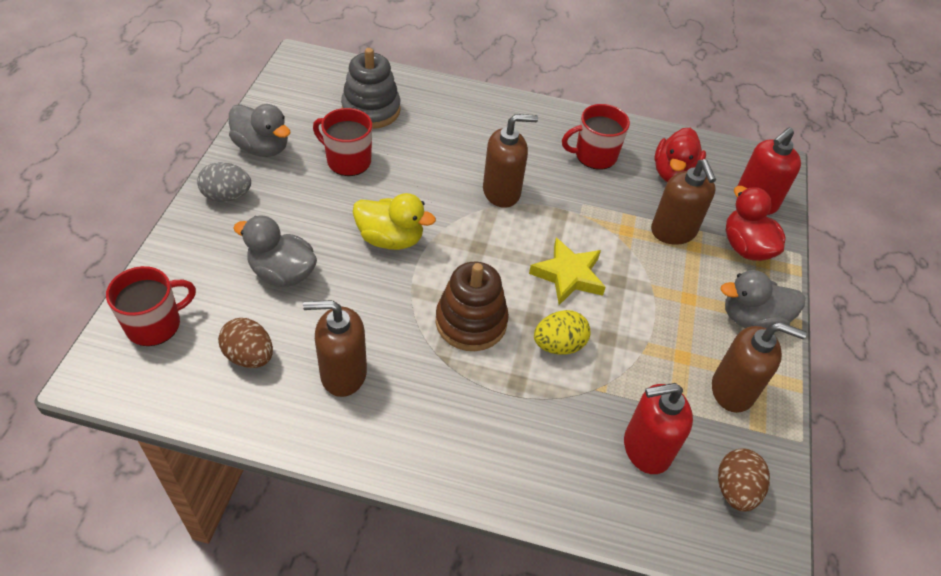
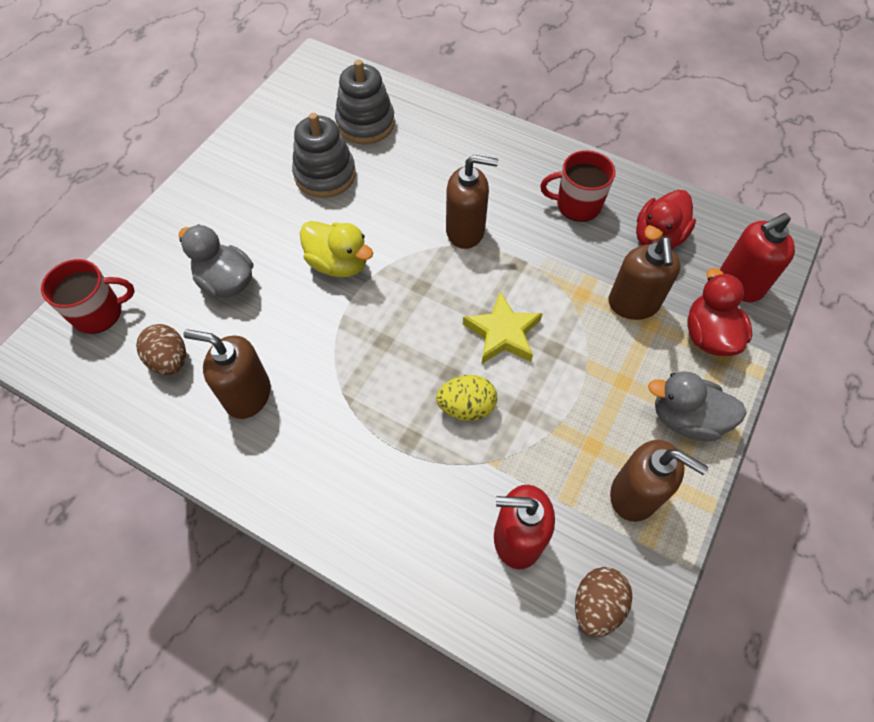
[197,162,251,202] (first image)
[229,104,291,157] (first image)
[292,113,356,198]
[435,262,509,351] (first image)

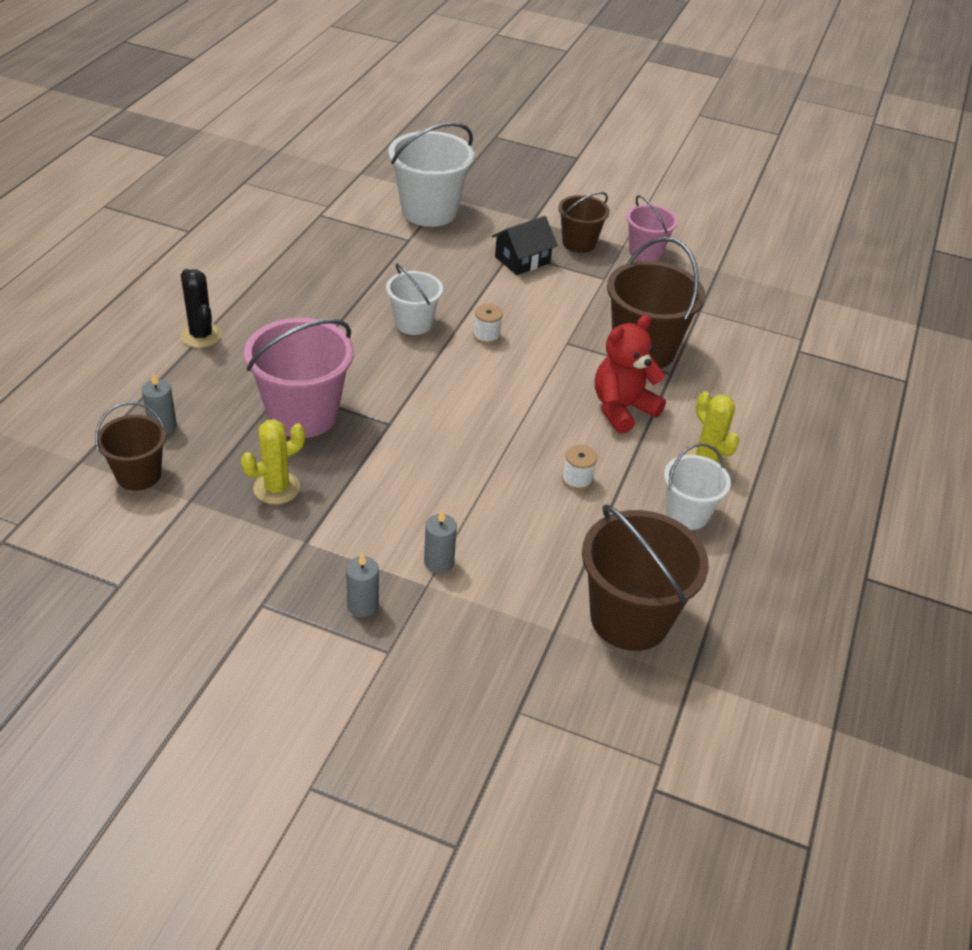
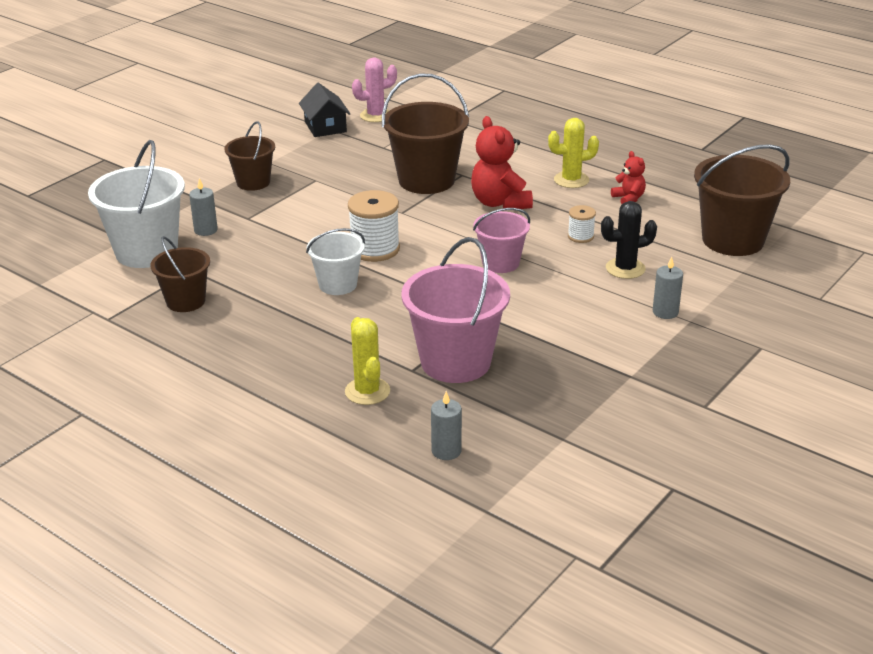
[150,236,210,312]
[601,201,657,279]
[345,317,390,405]
[189,178,218,236]
[348,190,400,262]
[299,83,351,137]
[473,208,530,273]
[611,151,646,204]
[352,58,397,122]

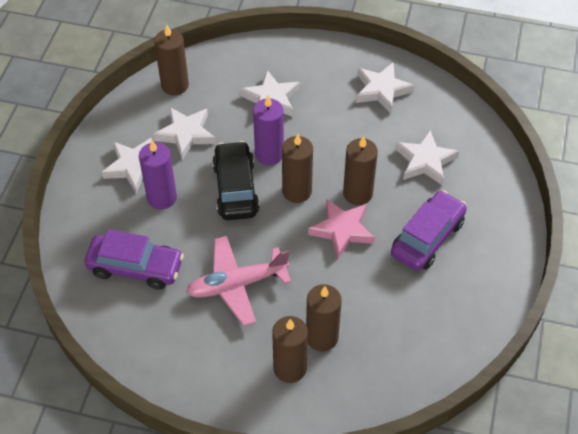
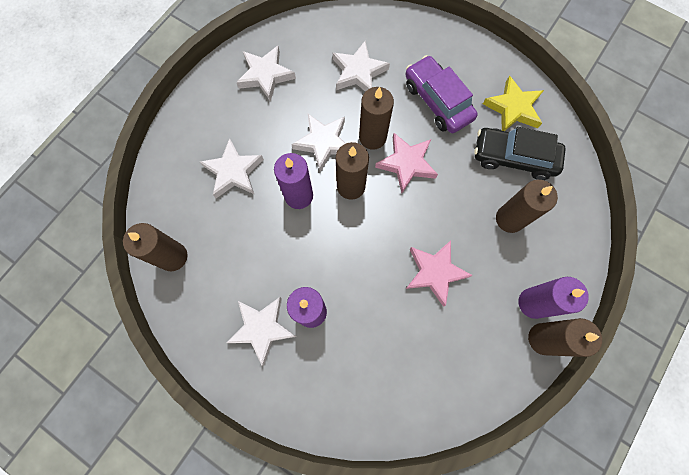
[84,229,184,290] (first image)
[291,114,346,172]
[406,240,473,307]
[474,127,566,180]
[528,318,602,357]
[483,76,544,131]
[519,277,589,319]

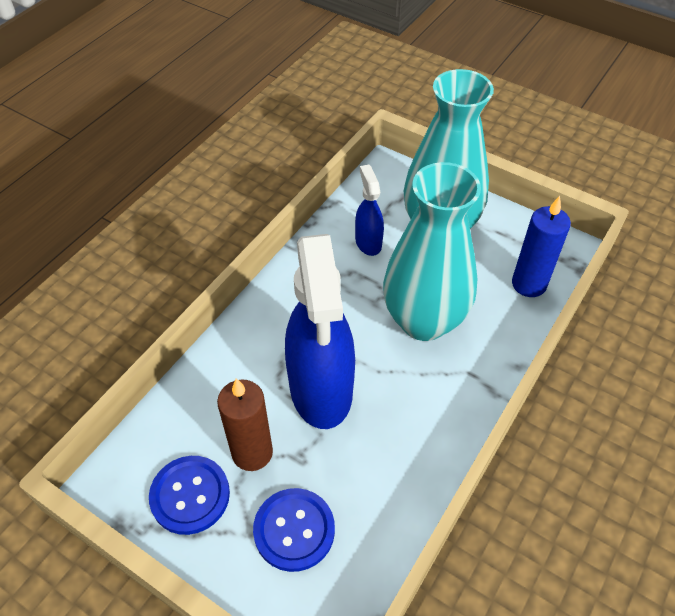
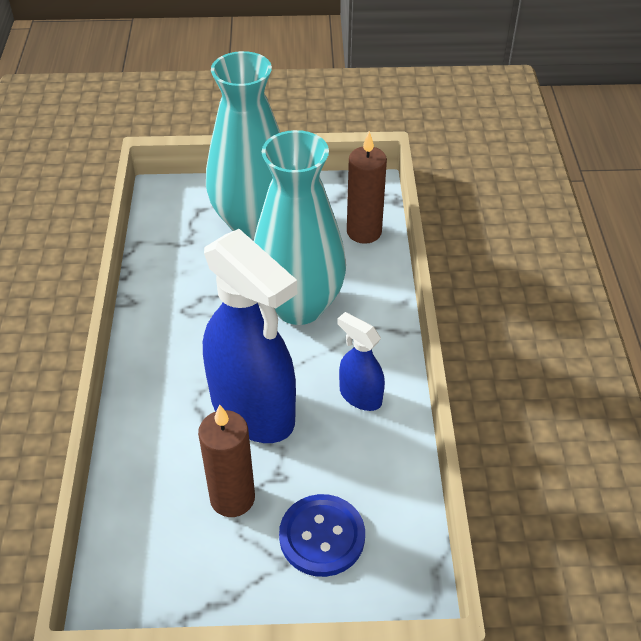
[149,456,230,535] (first image)
[337,312,385,411]
[347,131,387,244]

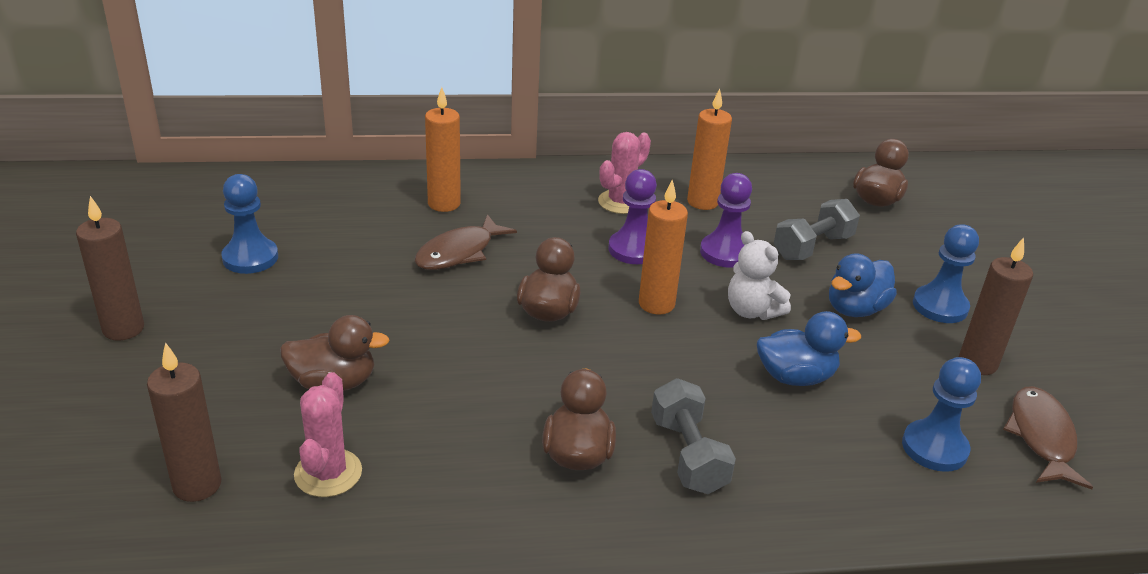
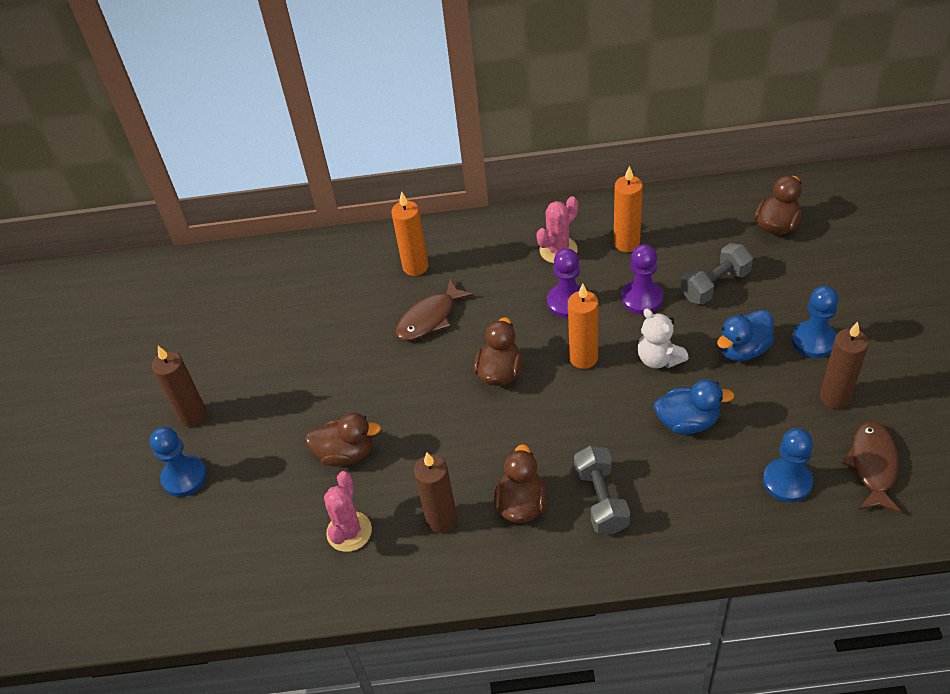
[414,452,457,533]
[150,427,207,497]

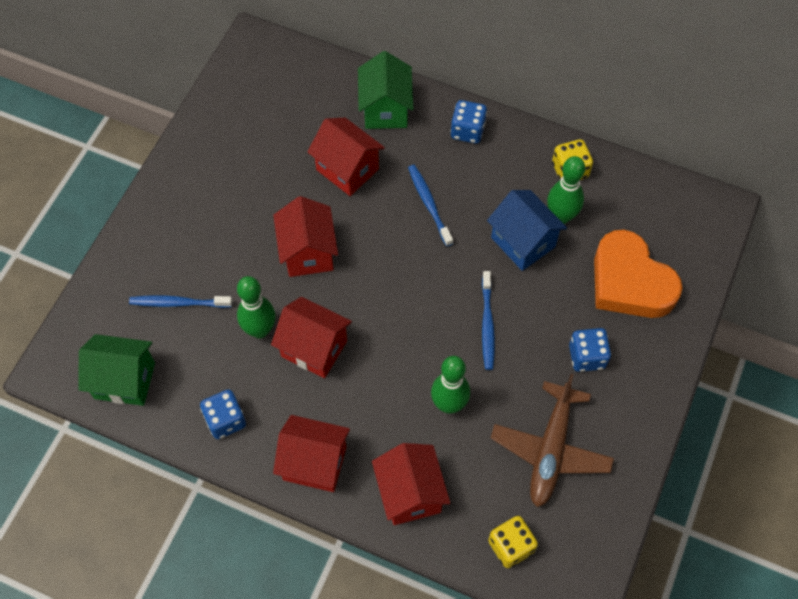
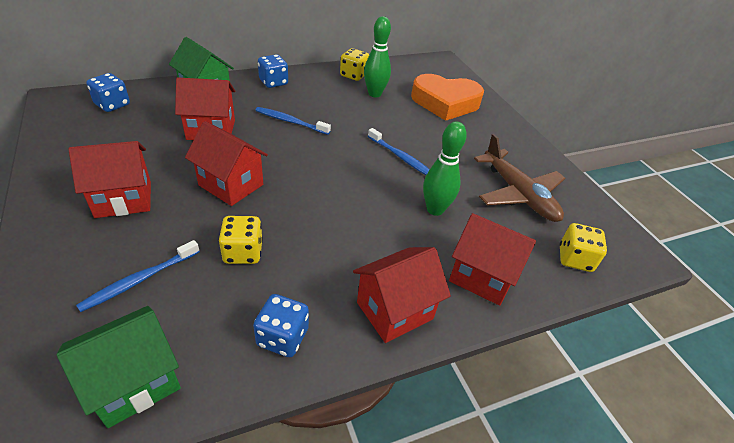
[219,216,263,264]
[68,141,151,218]
[487,190,567,271] (first image)
[86,73,130,112]

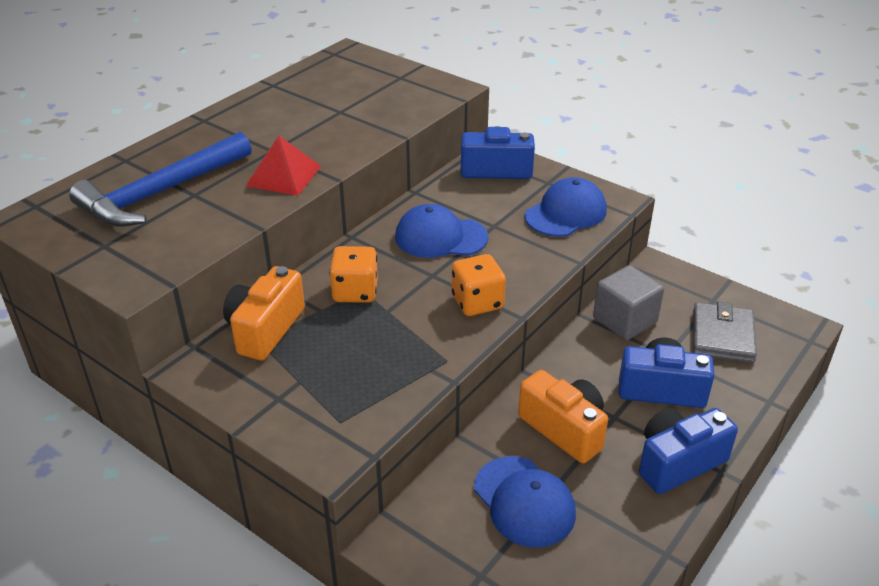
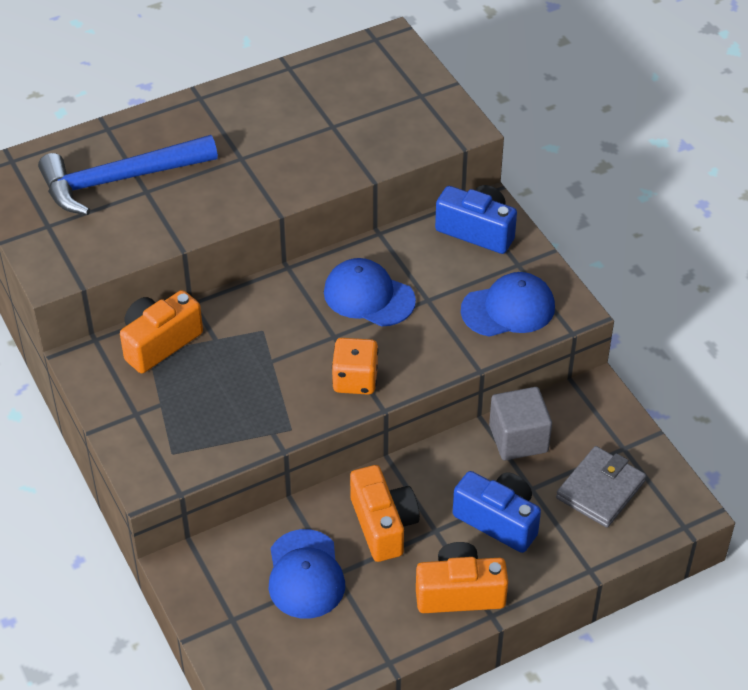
[246,136,321,196] (first image)
[329,246,378,303] (first image)
[416,542,508,613]

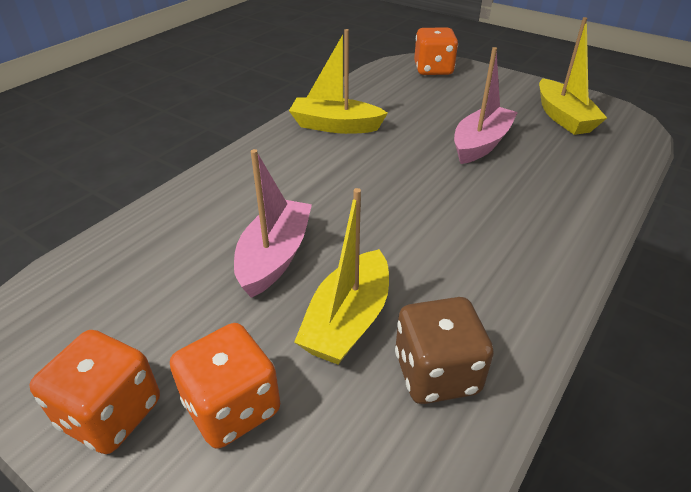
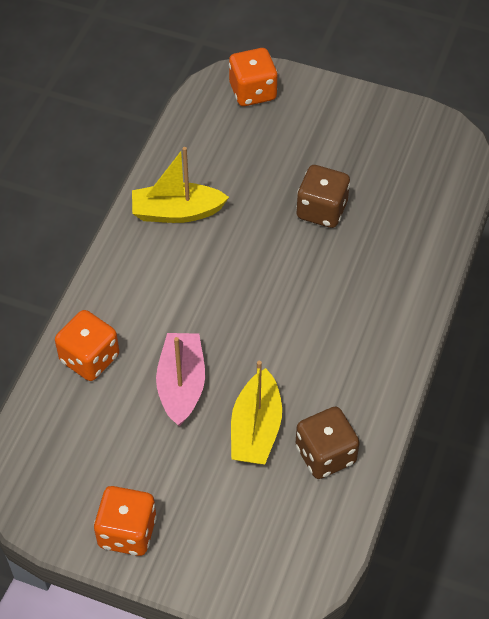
[55,310,119,381]
[296,165,350,228]
[539,17,607,135] (first image)

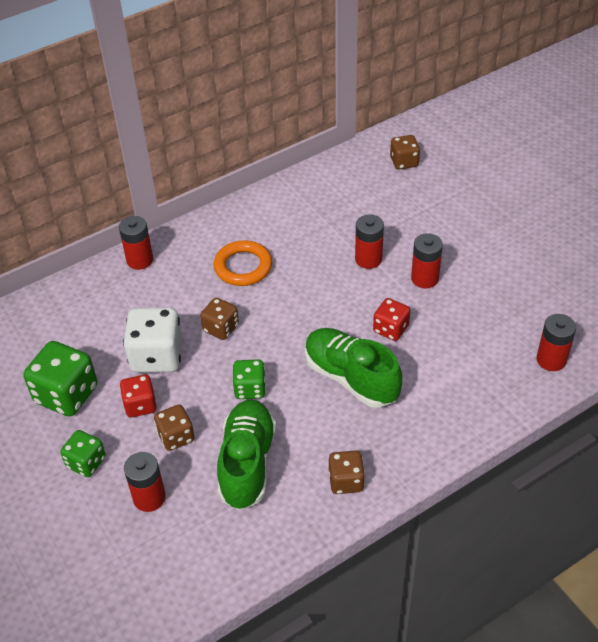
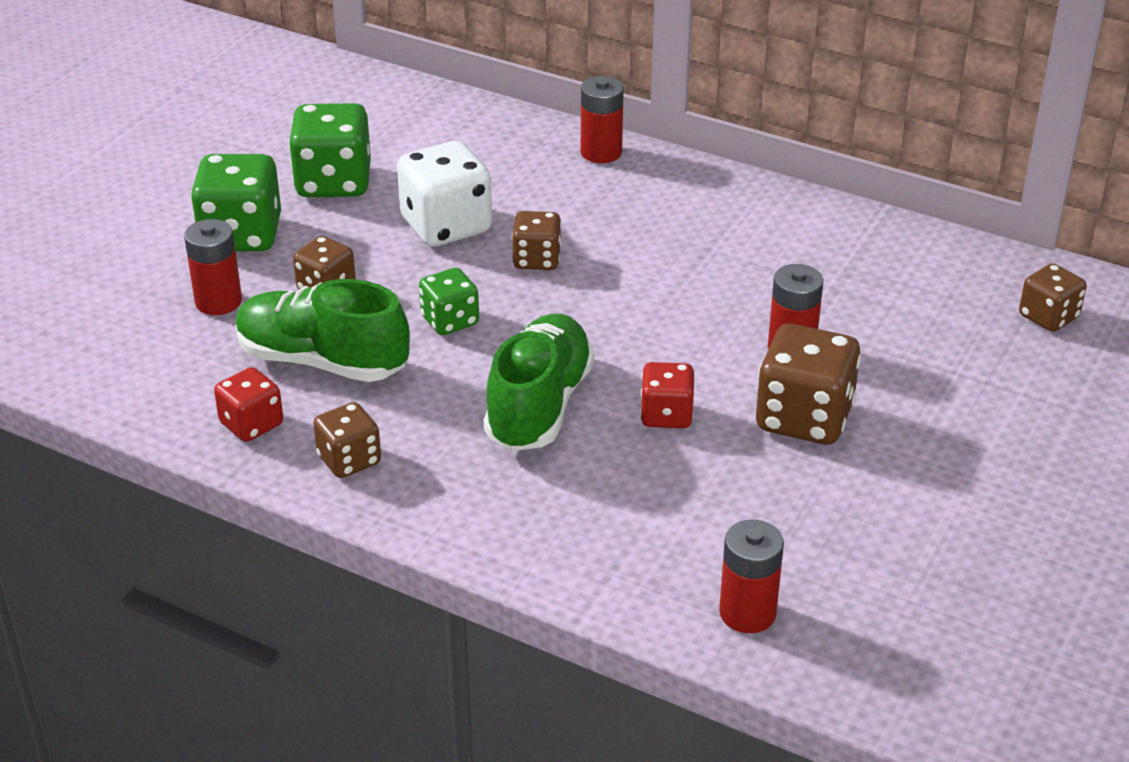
[190,154,281,251]
[214,367,283,442]
[214,240,272,286] (first image)
[235,279,410,382]
[756,324,861,445]

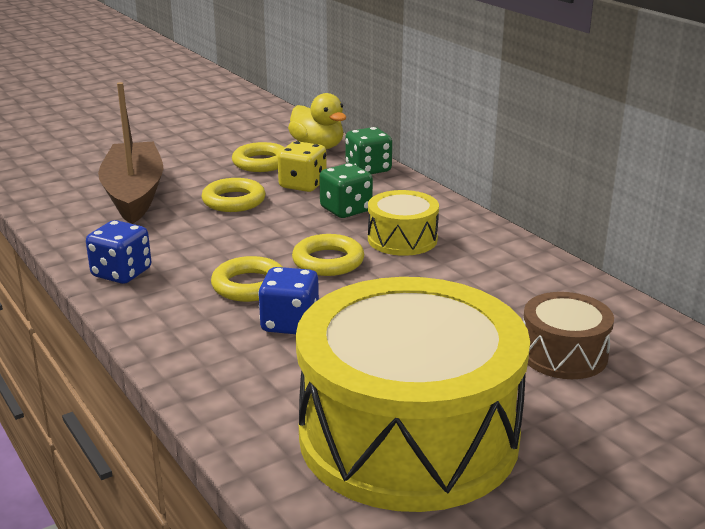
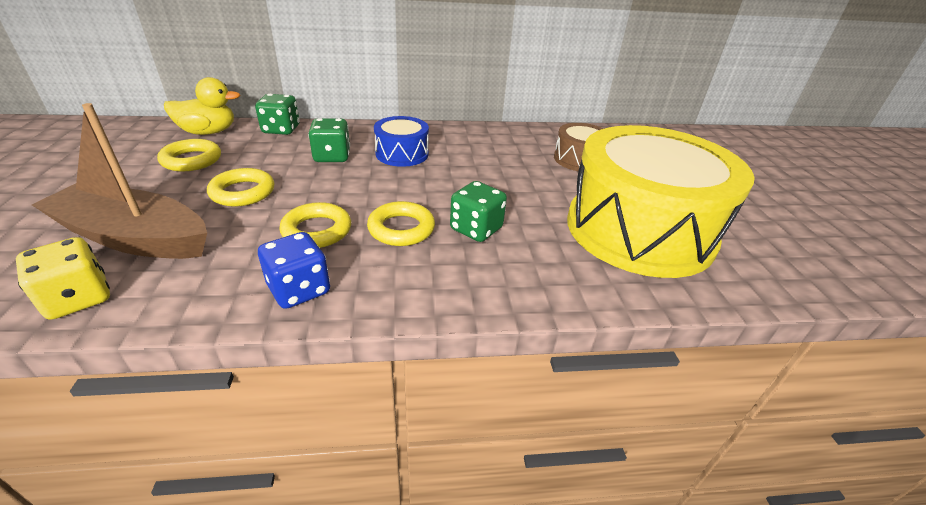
[450,181,507,242]
[16,237,110,320]
[279,202,351,248]
[374,116,429,167]

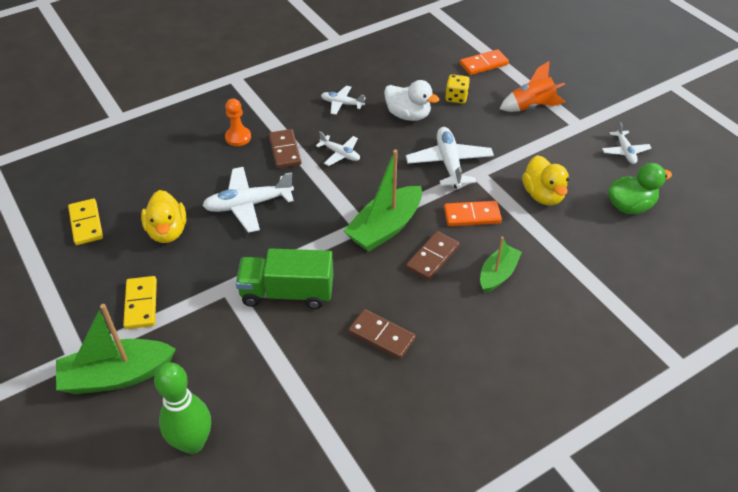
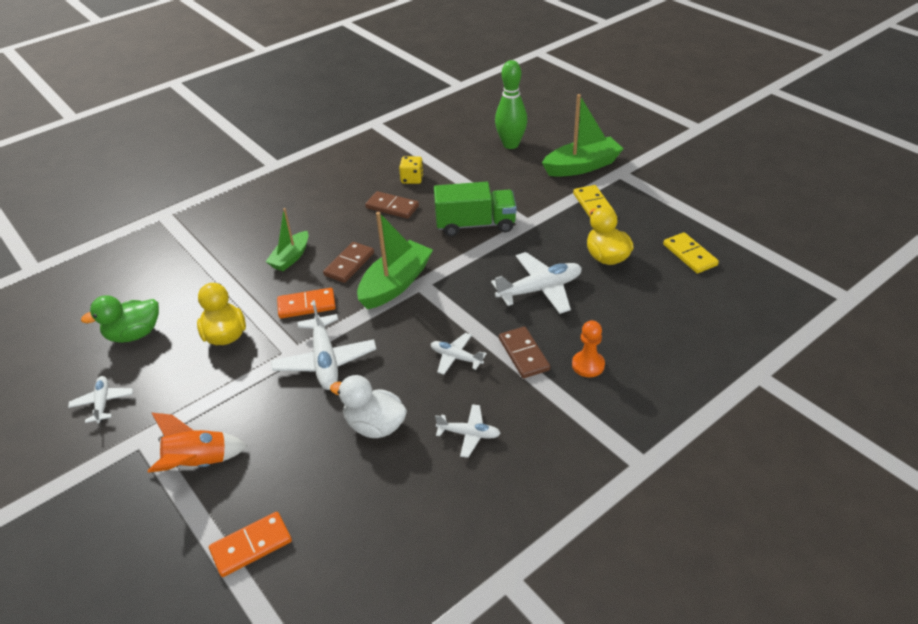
[399,156,424,184]

